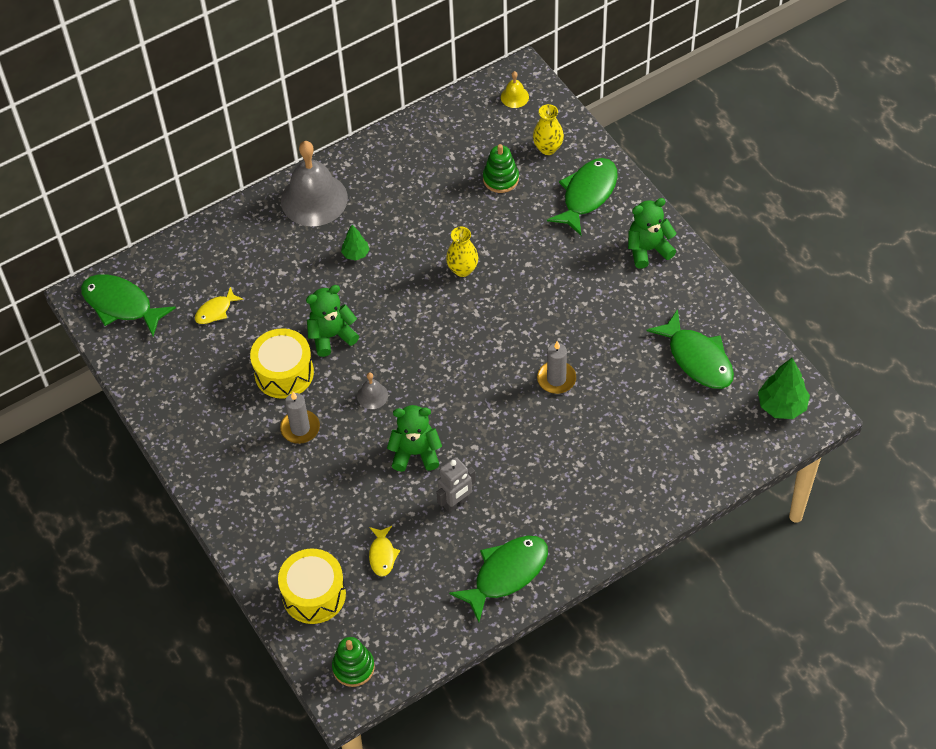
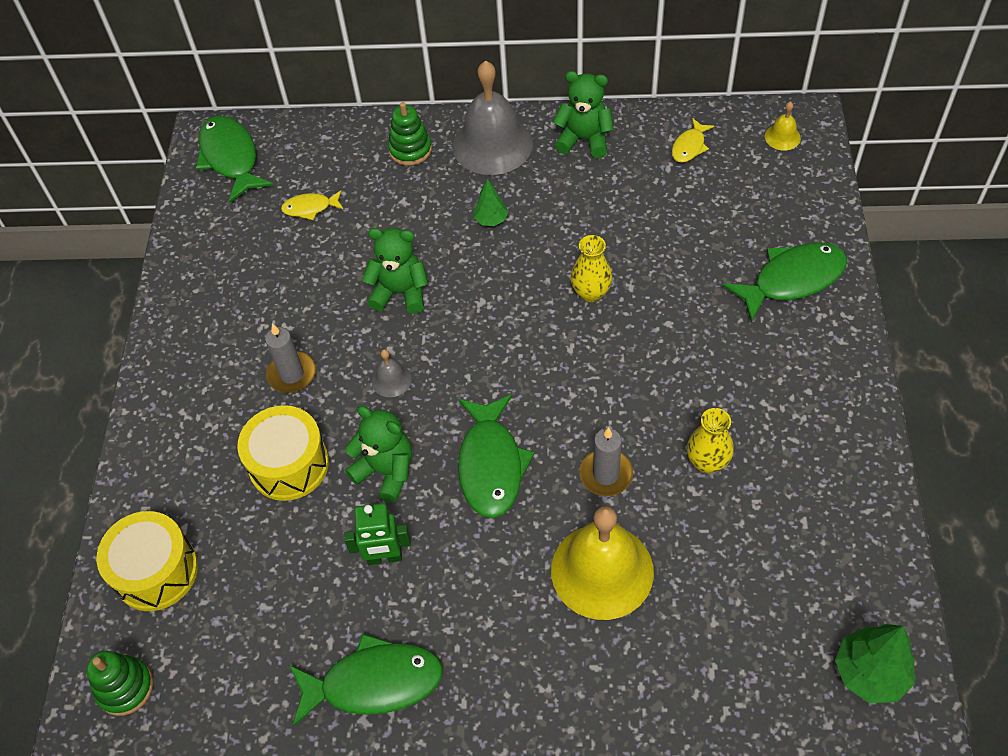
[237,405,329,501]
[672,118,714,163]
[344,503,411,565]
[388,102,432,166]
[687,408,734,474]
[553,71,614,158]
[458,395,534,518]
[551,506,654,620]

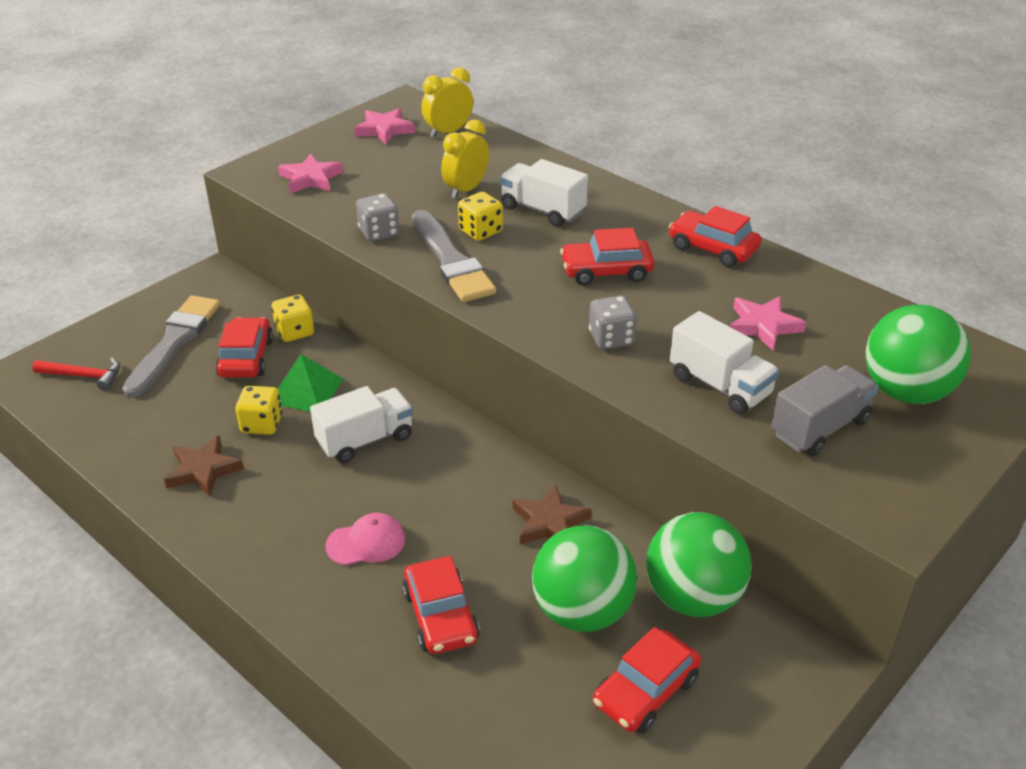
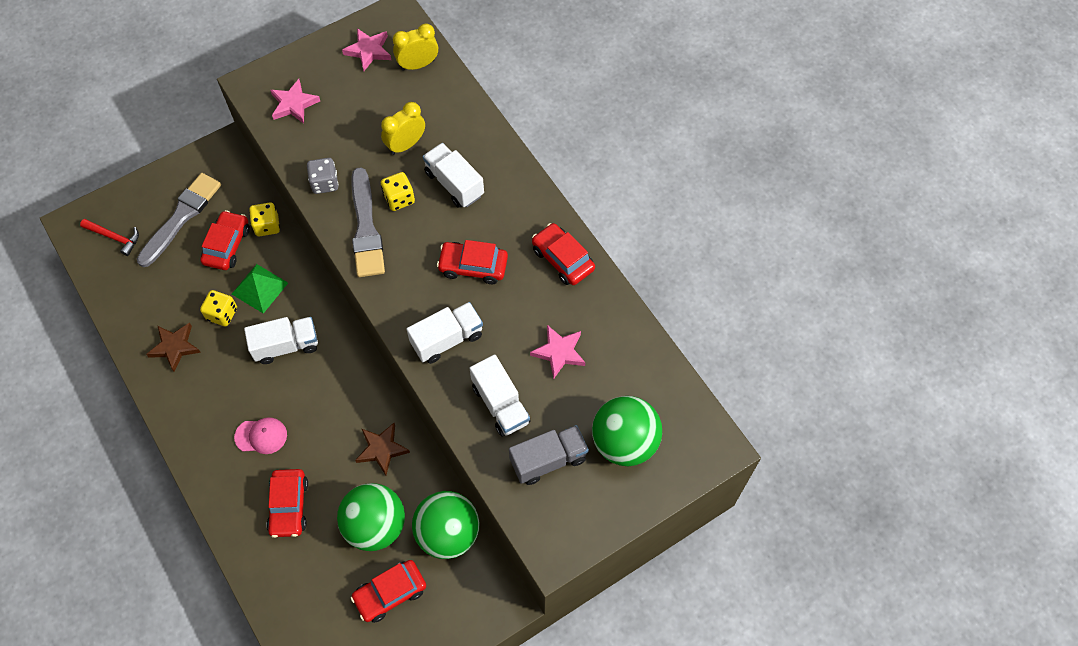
[406,302,483,364]

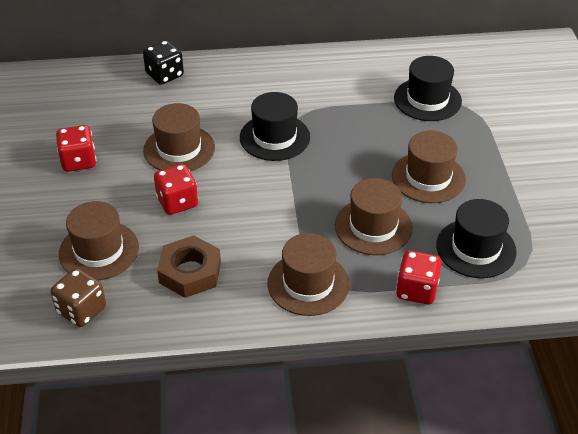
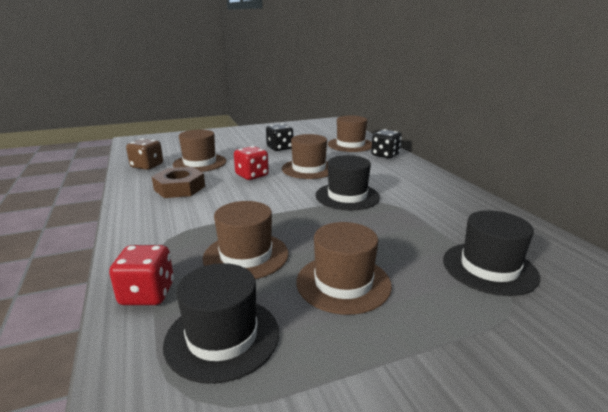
[266,124,293,151]
[328,115,372,152]

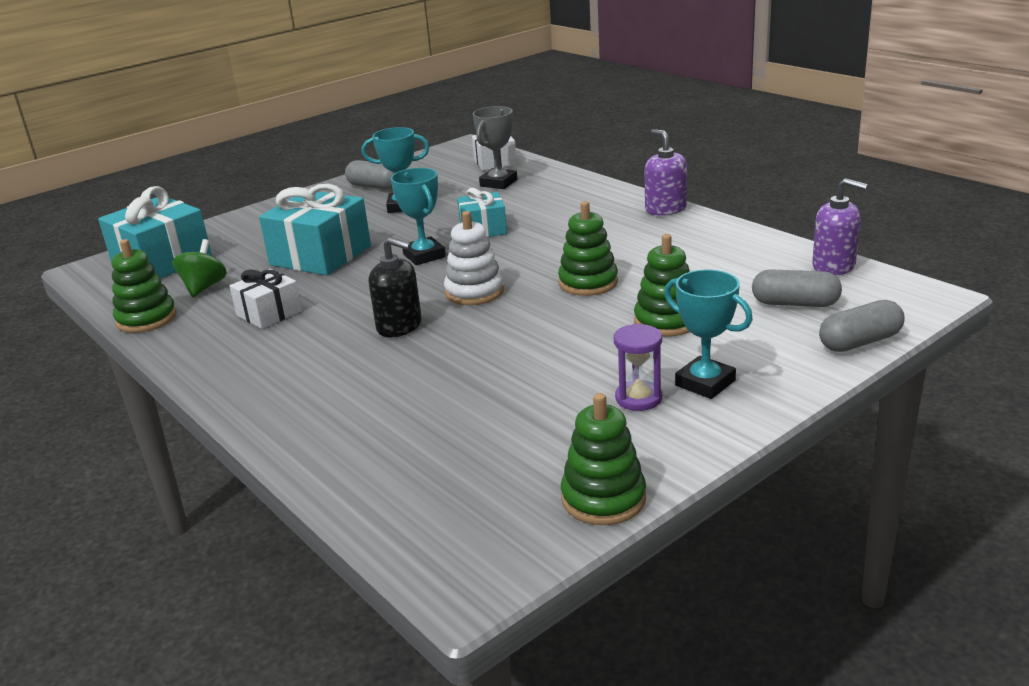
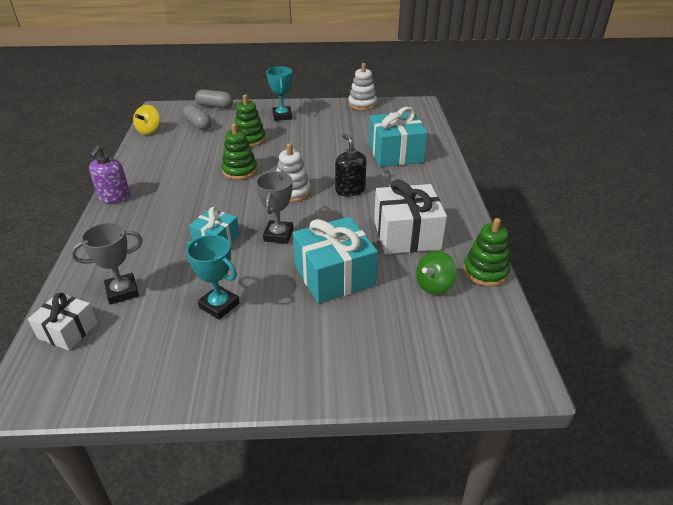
[369,107,428,167]
[374,179,447,254]
[345,160,395,189] (first image)
[256,171,293,244]
[348,63,377,110]
[614,324,662,411] (first image)
[133,105,160,134]

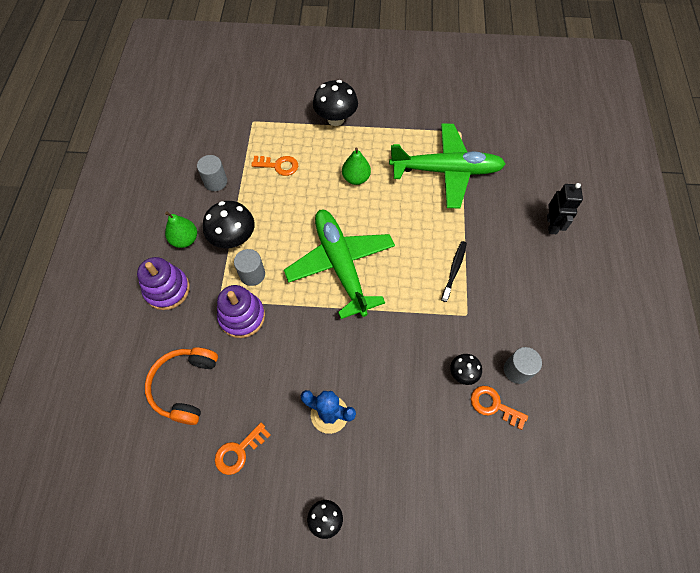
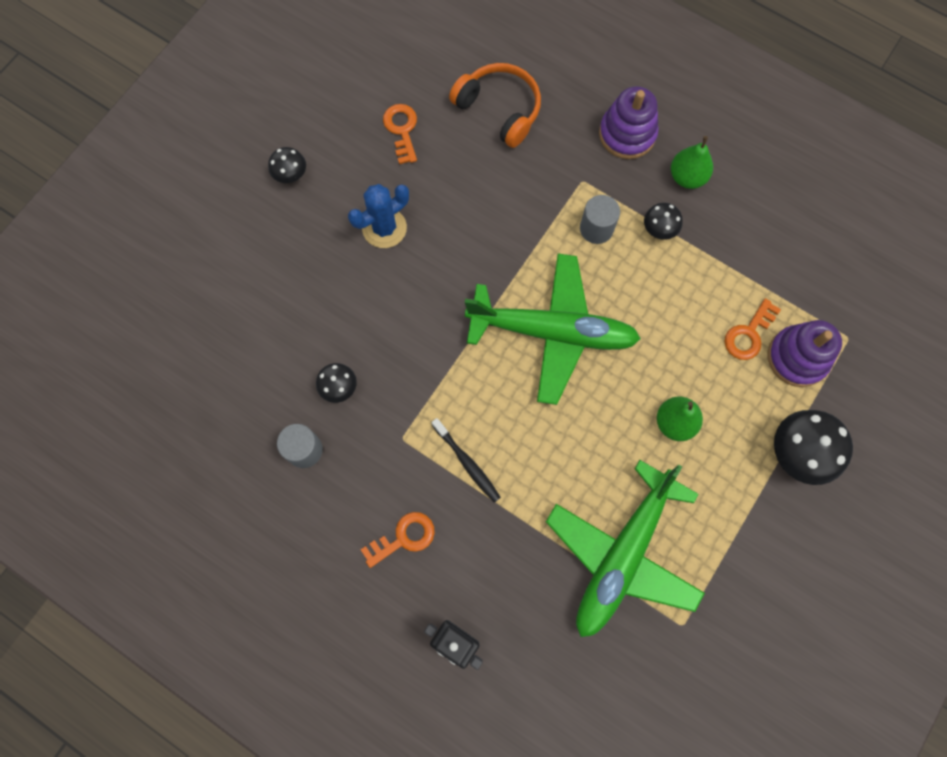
[197,155,227,191] (first image)
[644,203,683,240]
[768,320,842,387]
[361,512,435,568]

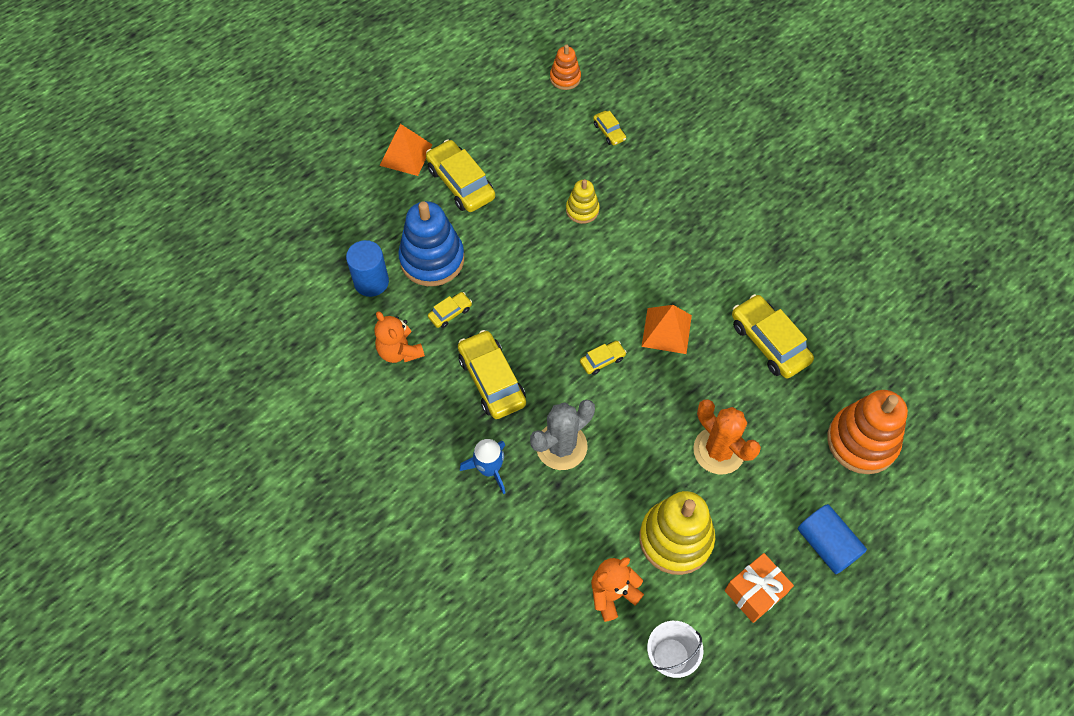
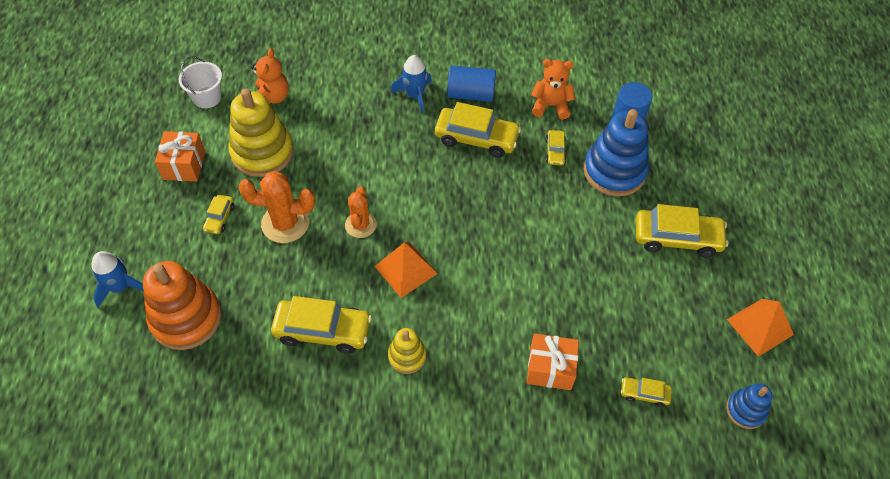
[727,299,794,357]
[530,399,595,470] (first image)
[726,383,772,429]
[388,328,426,374]
[203,195,234,234]
[447,65,496,102]
[91,251,144,308]
[345,186,377,238]
[527,334,579,390]

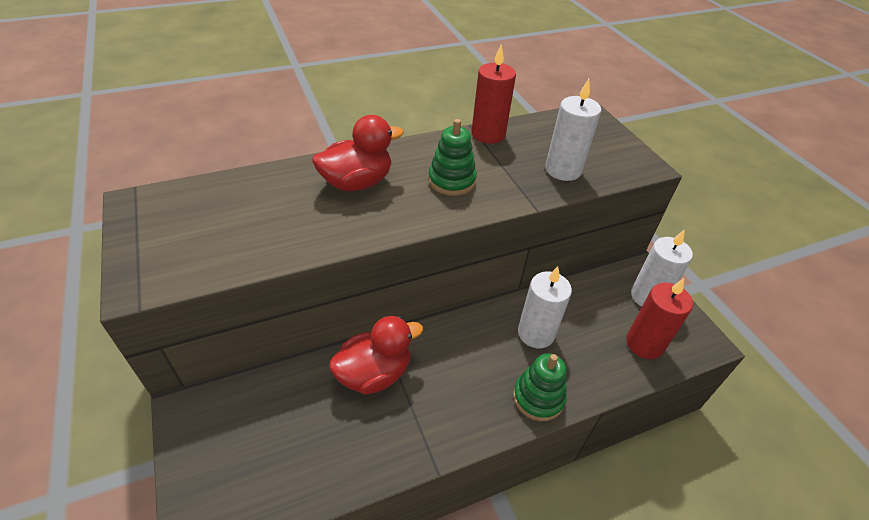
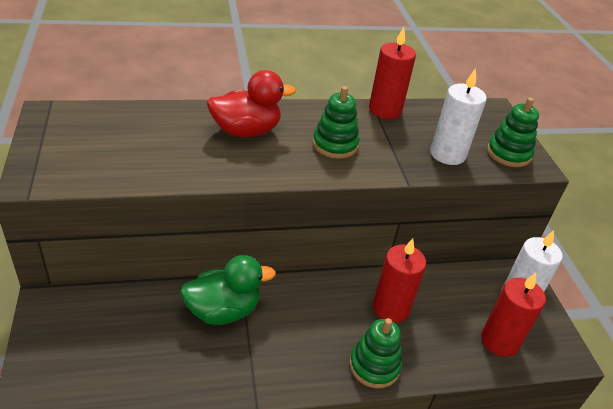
[180,255,276,325]
[373,238,426,323]
[487,98,539,167]

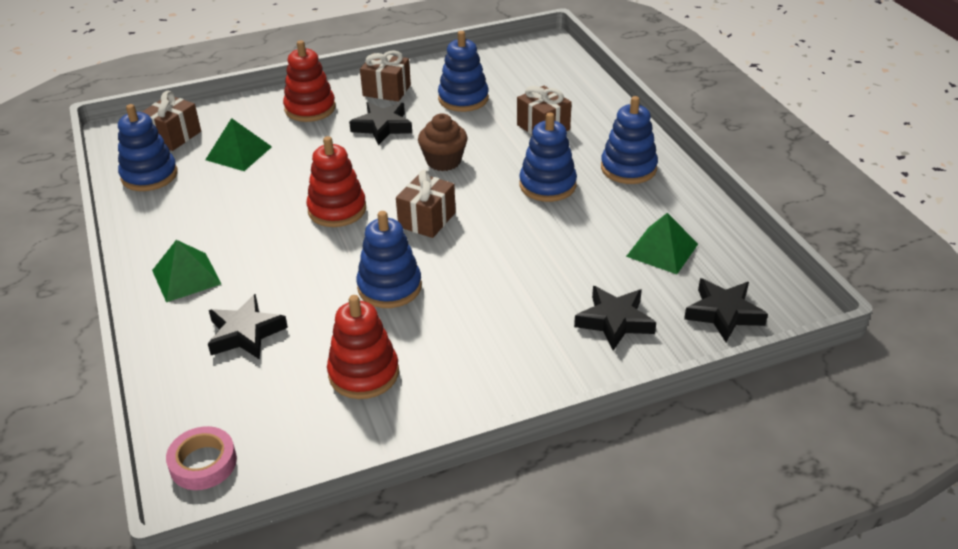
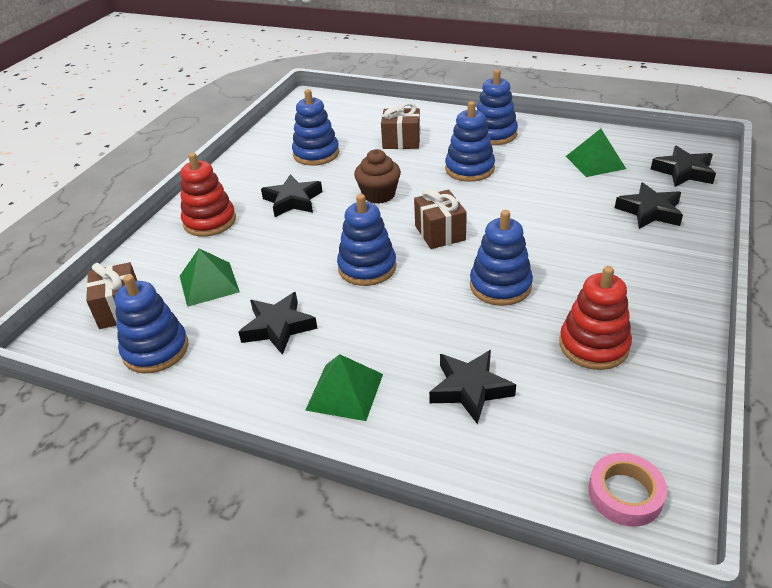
[337,194,396,286]
[360,50,411,102] (first image)
[238,292,317,355]

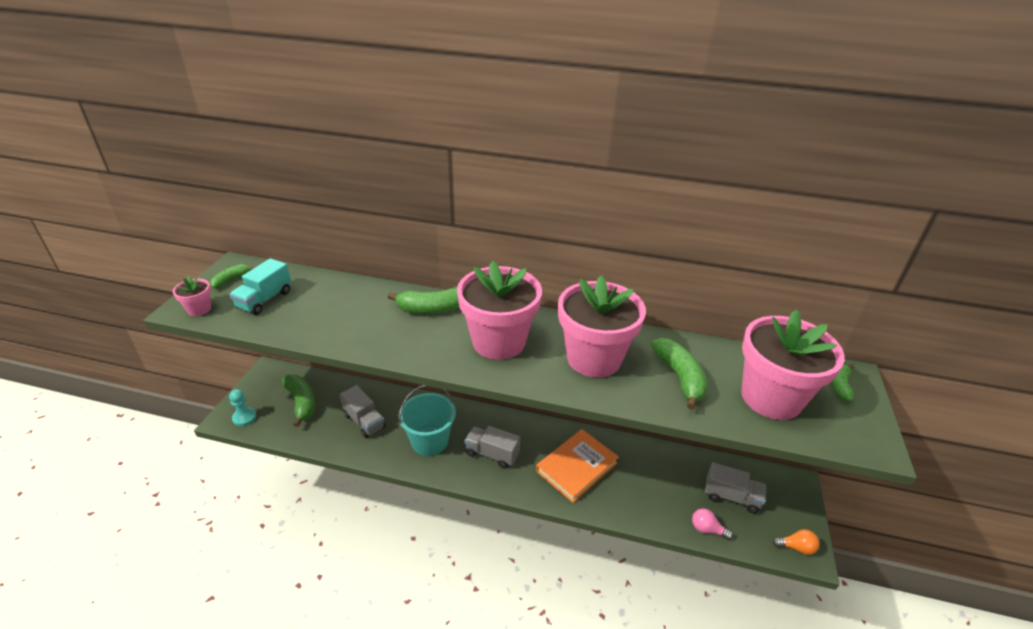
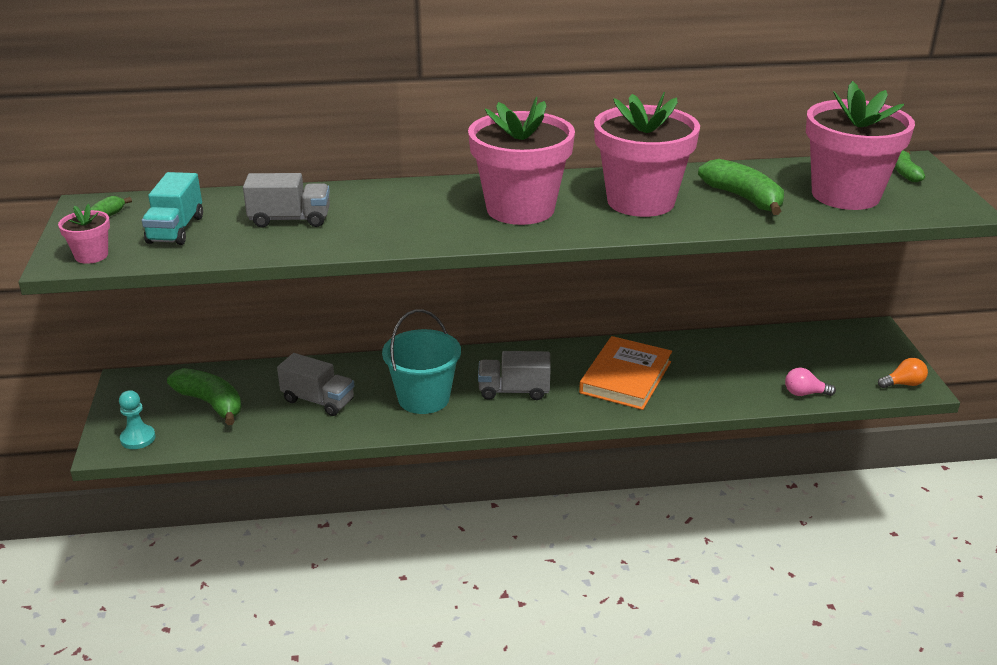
[388,286,459,314] (first image)
[243,173,330,227]

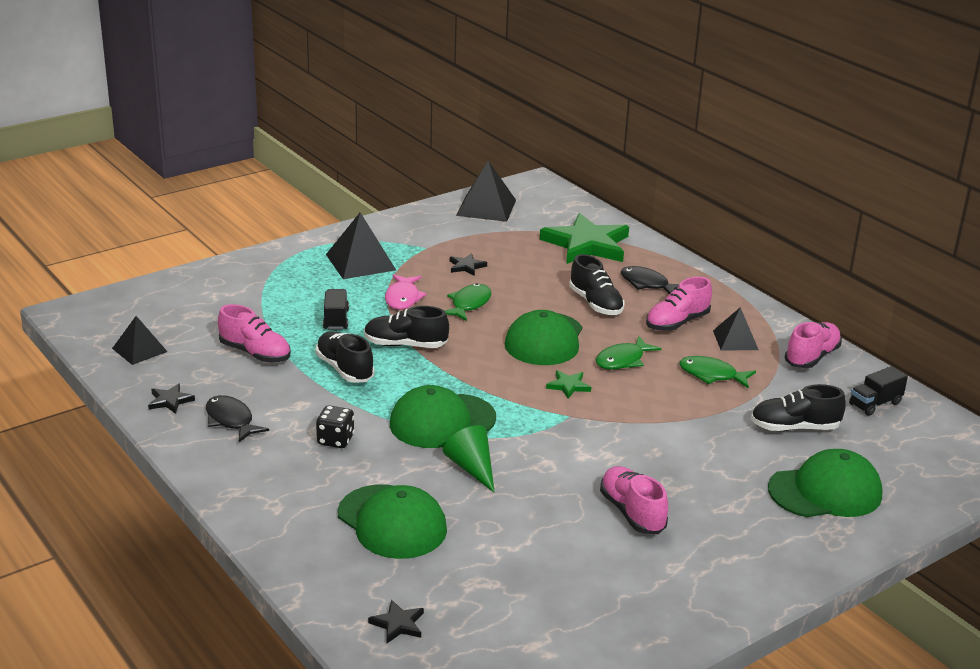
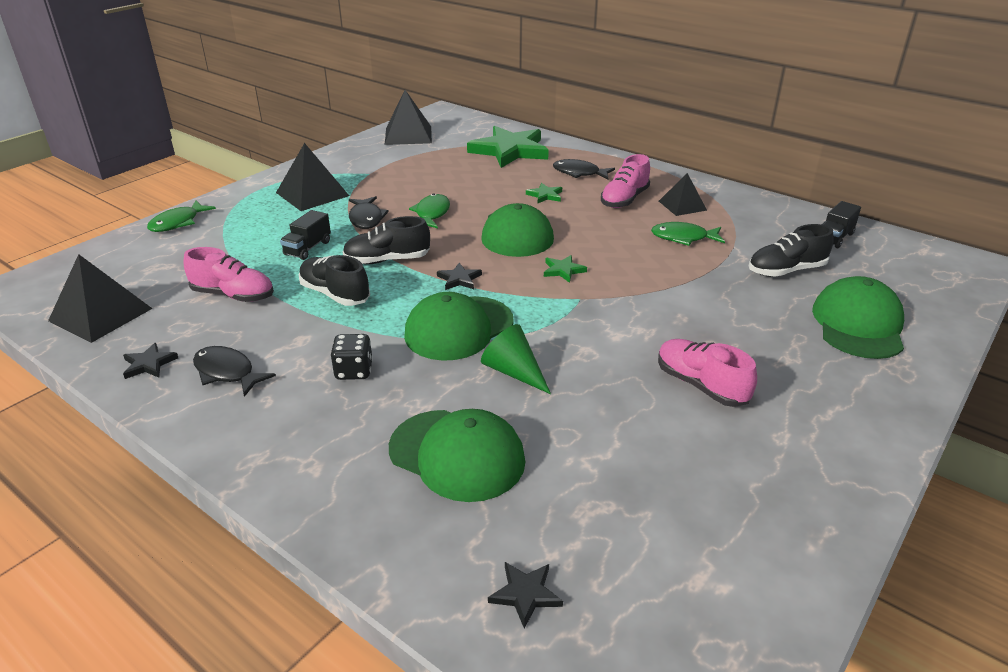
[48,254,153,343]
[280,210,331,260]
[349,196,389,229]
[437,263,482,290]
[526,183,562,203]
[147,201,216,232]
[812,276,904,359]
[785,322,842,368] (first image)

